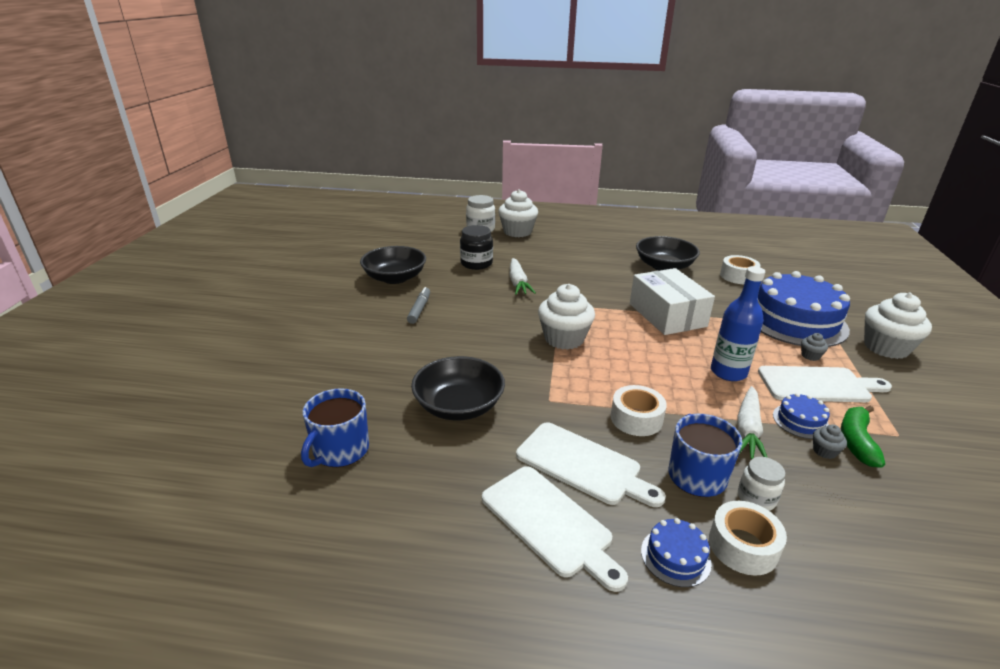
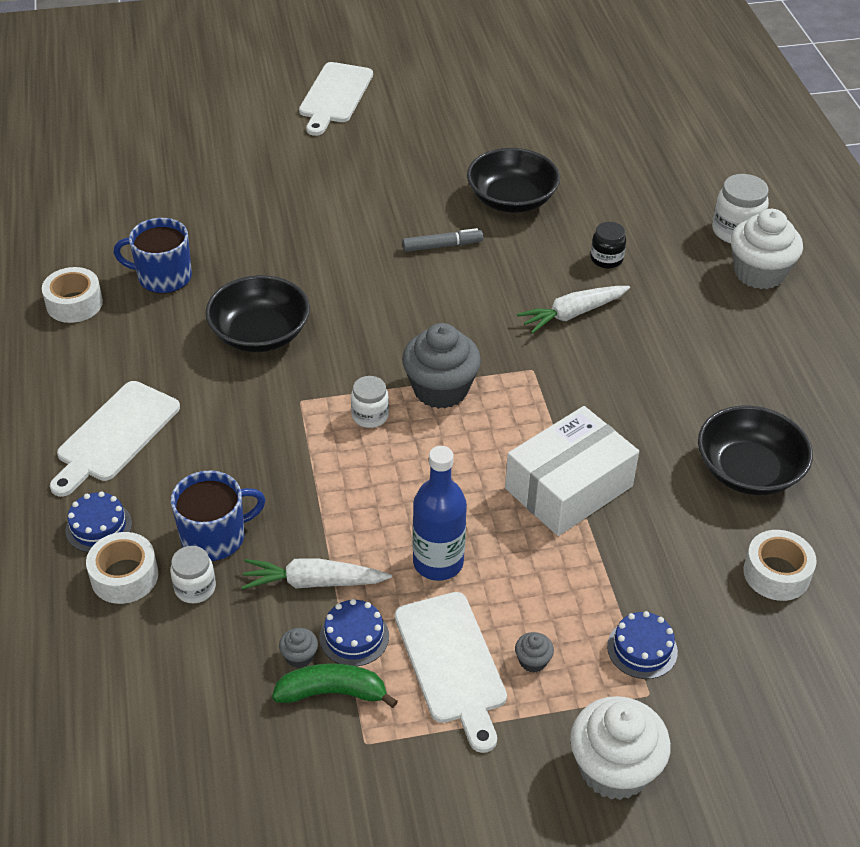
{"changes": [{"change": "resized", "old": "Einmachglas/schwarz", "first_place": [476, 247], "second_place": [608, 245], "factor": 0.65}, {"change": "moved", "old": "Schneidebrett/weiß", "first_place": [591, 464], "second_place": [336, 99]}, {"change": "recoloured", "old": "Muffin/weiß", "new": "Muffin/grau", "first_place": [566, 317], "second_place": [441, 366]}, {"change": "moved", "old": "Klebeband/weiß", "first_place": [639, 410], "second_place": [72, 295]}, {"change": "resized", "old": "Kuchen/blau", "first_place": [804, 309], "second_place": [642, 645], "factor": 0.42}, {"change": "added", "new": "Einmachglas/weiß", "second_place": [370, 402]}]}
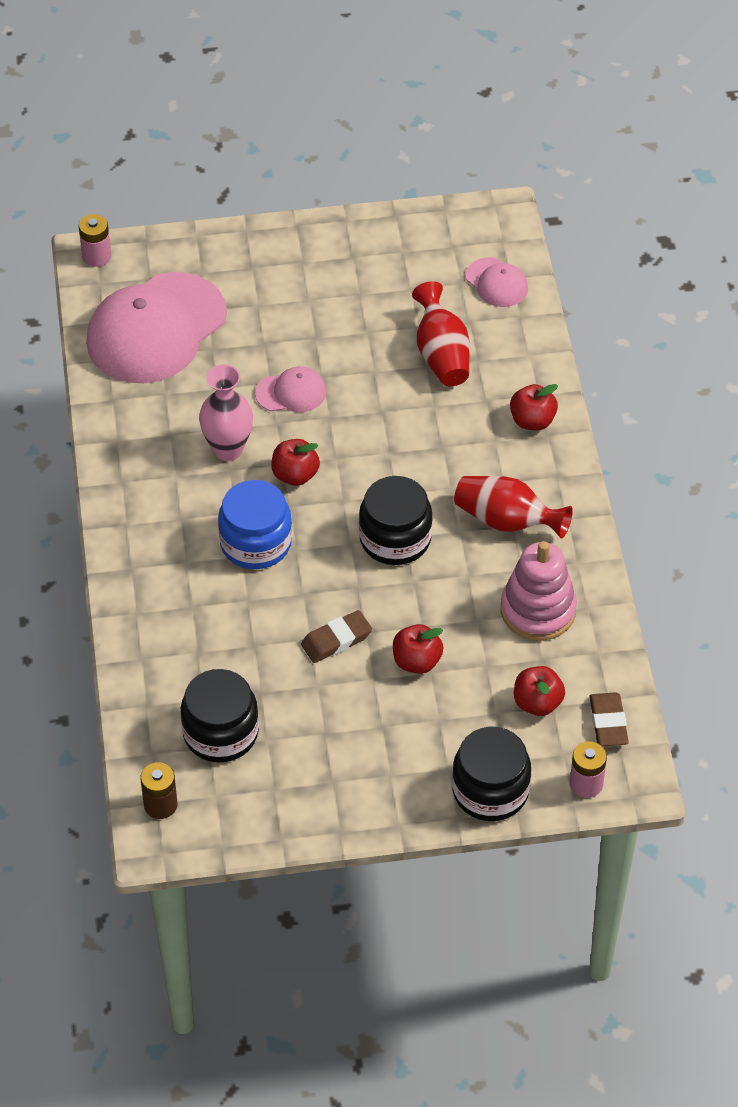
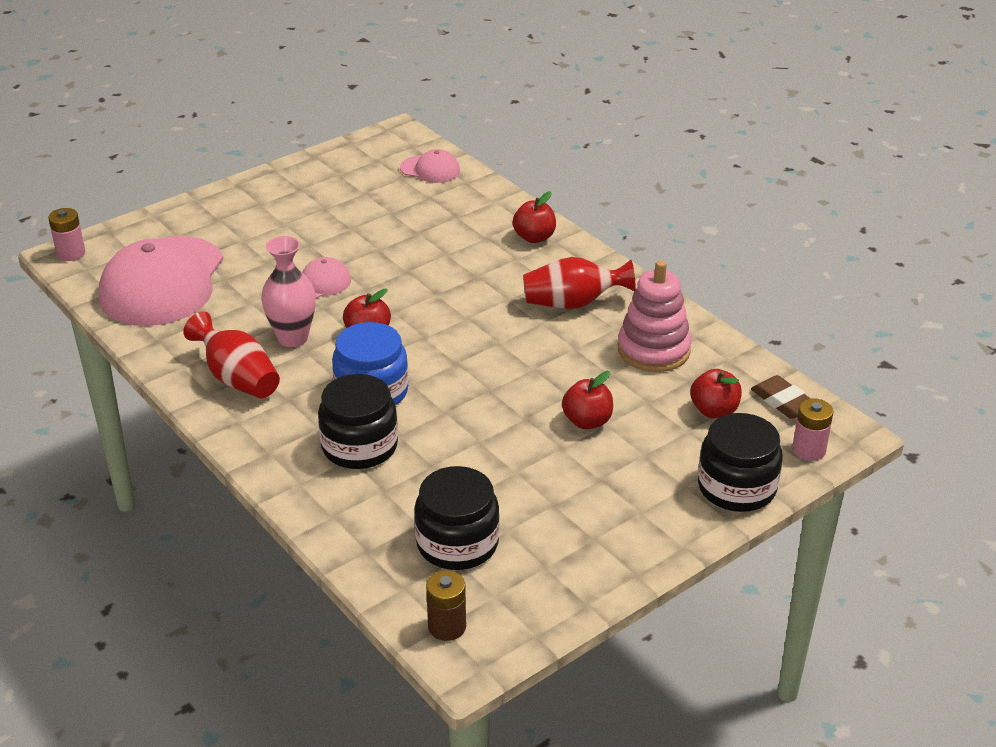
{"changes": [{"change": "removed", "old": "Radiergummi/braun", "first_place": [336, 636]}, {"change": "moved", "old": "Einmachglas/schwarz", "first_place": [396, 520], "second_place": [358, 421]}, {"change": "moved", "old": "Vase/rot", "first_place": [441, 333], "second_place": [231, 354]}]}
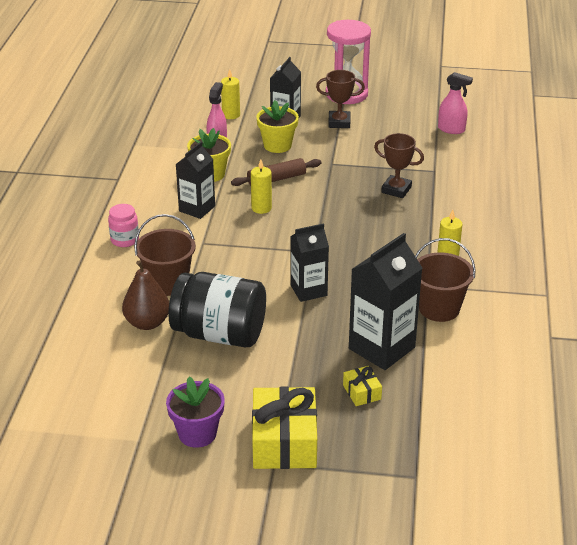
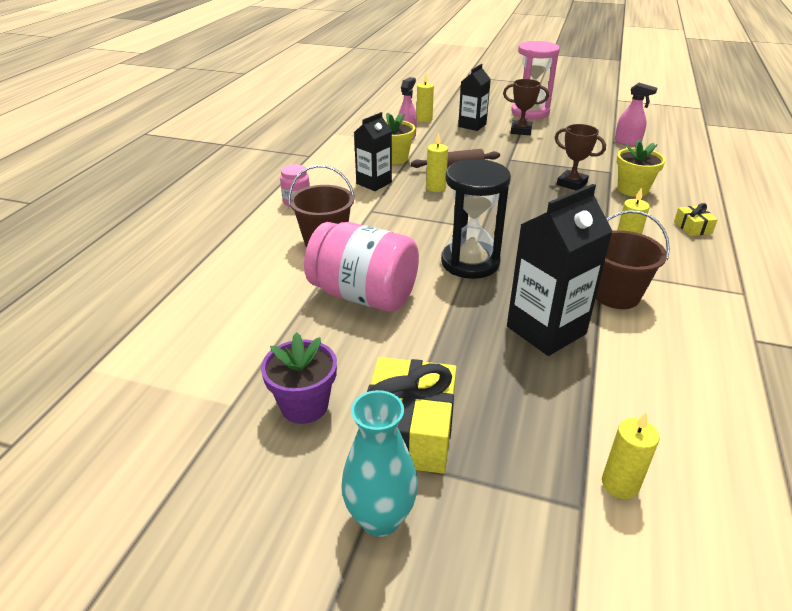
{"changes": [{"change": "removed", "old": "Birne/braun", "first_place": [145, 295]}, {"change": "recoloured", "old": "Einmachglas/schwarz", "new": "Einmachglas/rosa", "first_place": [217, 309], "second_place": [361, 267]}, {"change": "moved", "old": "Blumentopf/gelb", "first_place": [277, 126], "second_place": [641, 168]}, {"change": "replaced", "old": "Getränkekarton/schwarz", "new": "Sanduhr/schwarz", "first_place": [309, 262], "second_place": [476, 219]}, {"change": "moved", "old": "Geschenk/gelb", "first_place": [362, 386], "second_place": [696, 219]}, {"change": "added", "new": "Vase/türkis", "second_place": [379, 463]}, {"change": "added", "new": "Kerze/gelb", "second_place": [631, 455]}]}
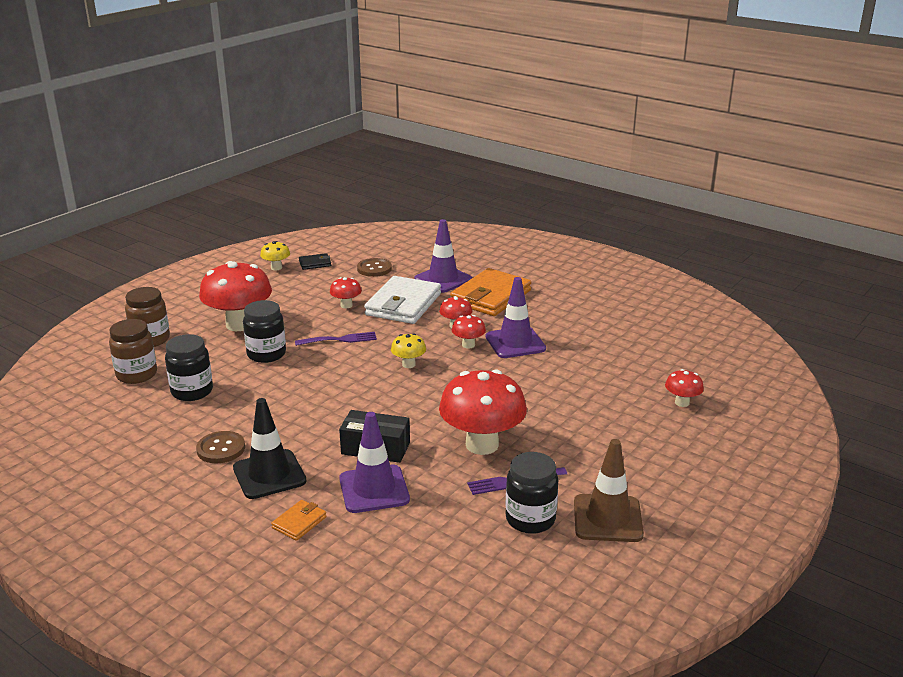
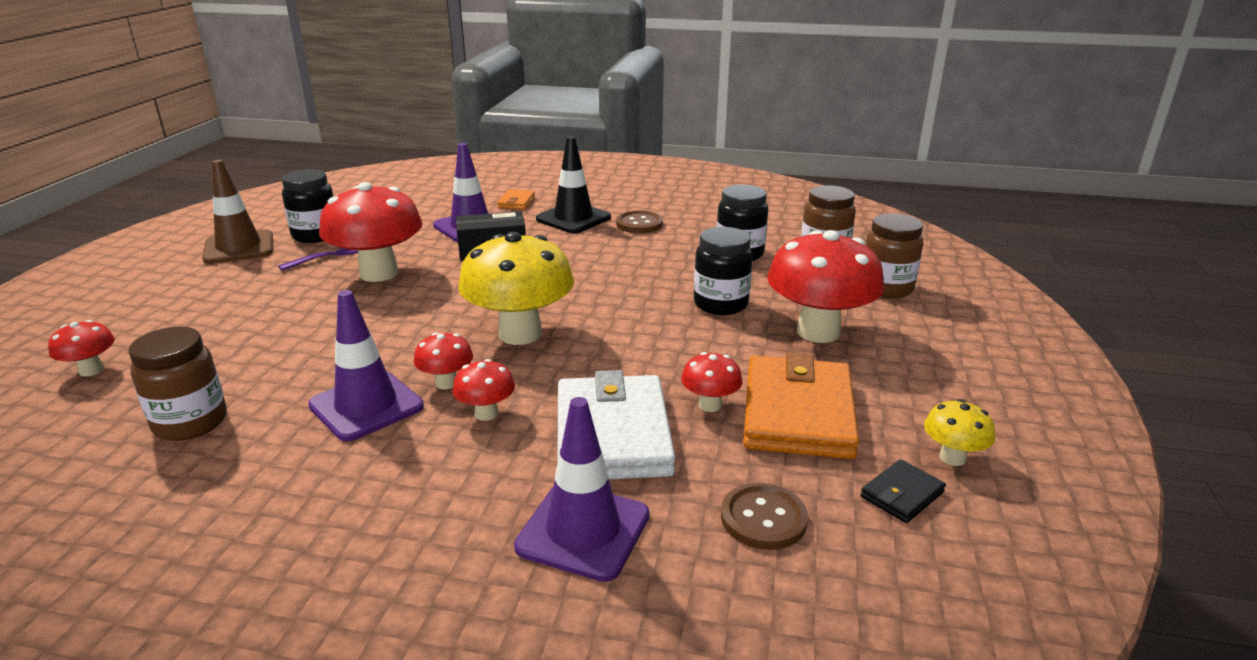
{"changes": [{"change": "removed", "old": "Gabel/lila", "first_place": [336, 339]}, {"change": "resized", "old": "Pilz/gelb", "first_place": [408, 350], "second_place": [516, 288], "factor": 2.14}, {"change": "moved", "old": "Geldbörse/orange", "first_place": [491, 292], "second_place": [801, 405]}, {"change": "added", "new": "Einmachglas/braun", "second_place": [177, 383]}]}
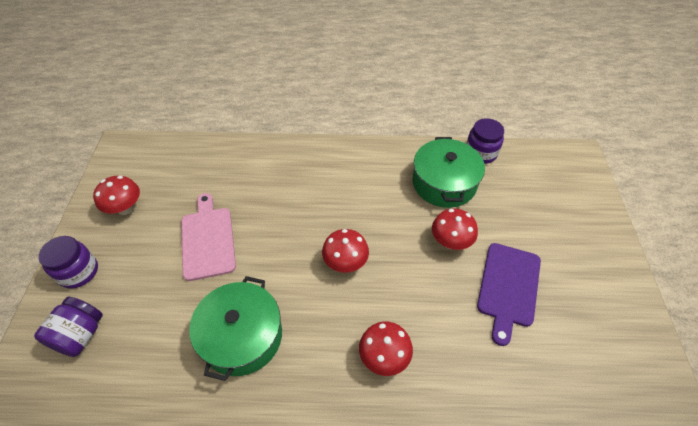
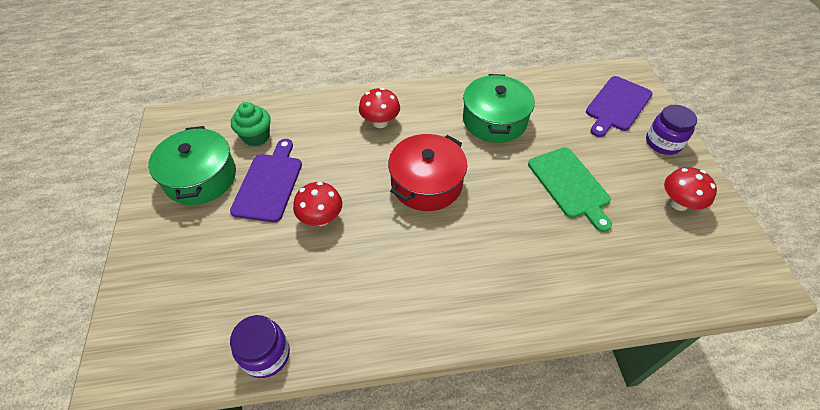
{"changes": [{"change": "replaced", "old": "Einmachglas/lila", "new": "Schneidebrett/lila", "first_place": [68, 327], "second_place": [619, 106]}, {"change": "recoloured", "old": "Schneidebrett/rosa", "new": "Schneidebrett/grün", "first_place": [208, 237], "second_place": [570, 189]}, {"change": "replaced", "old": "Pilz/rot", "new": "Kochtopf/rot", "first_place": [345, 251], "second_place": [427, 172]}, {"change": "moved", "old": "Kochtopf/grün", "first_place": [449, 172], "second_place": [192, 165]}, {"change": "added", "new": "Muffin/grün", "second_place": [251, 124]}]}
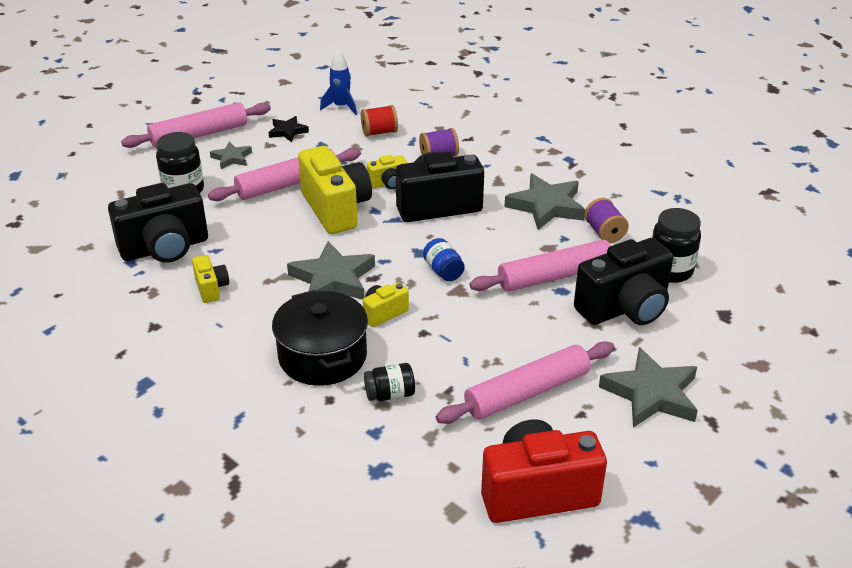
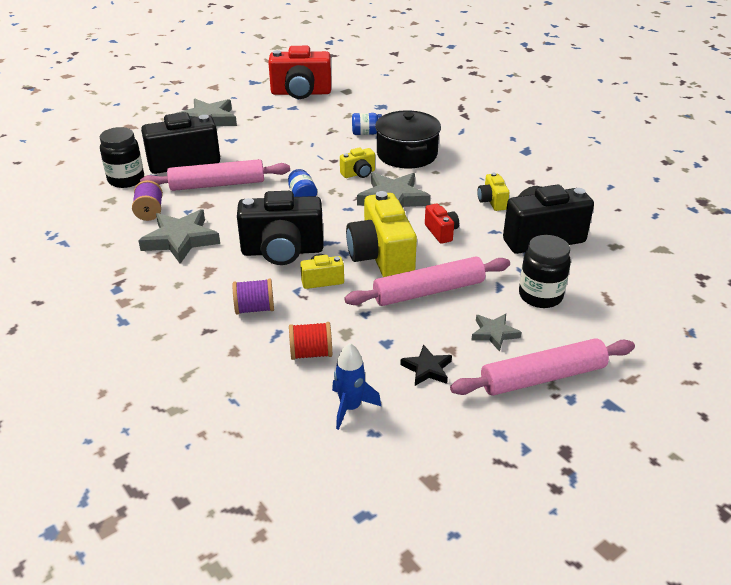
{"changes": [{"change": "recoloured", "old": "Einmachglas/schwarz", "new": "Einmachglas/blau", "first_place": [389, 382], "second_place": [367, 124]}, {"change": "removed", "old": "Nudelholz/rosa", "first_place": [525, 382]}, {"change": "added", "new": "Kamera/rot", "second_place": [442, 223]}]}
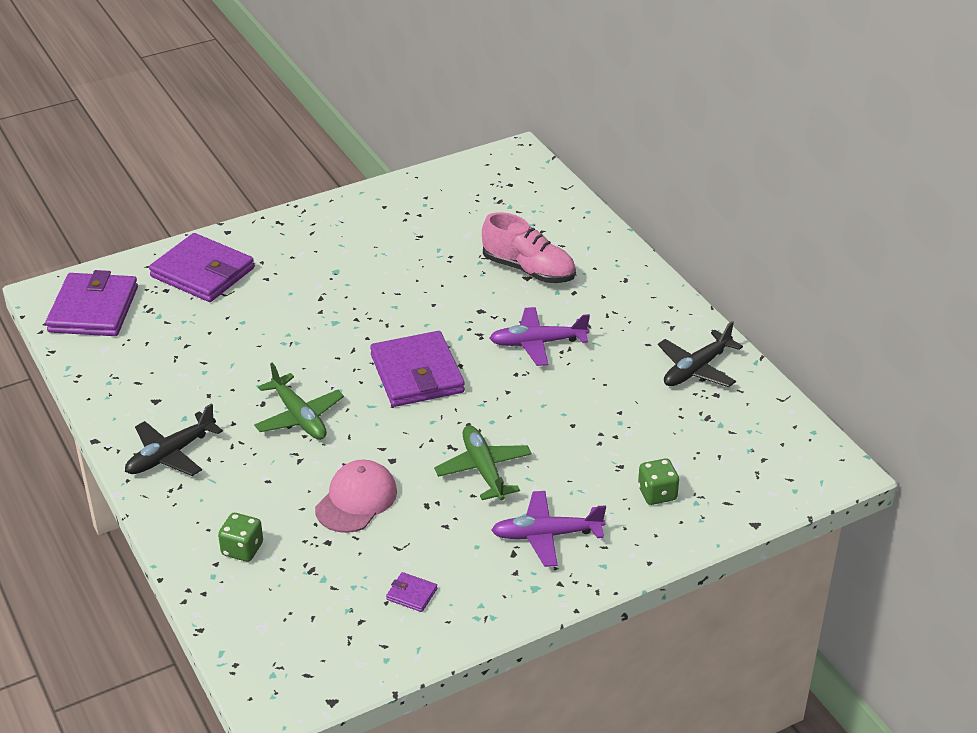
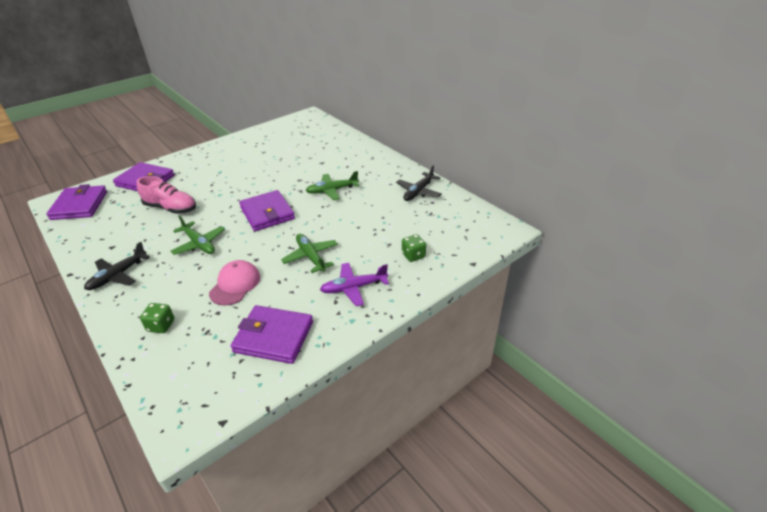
{"changes": [{"change": "resized", "old": "Geldbörse/lila", "first_place": [411, 592], "second_place": [272, 334], "factor": 2.45}, {"change": "moved", "old": "Schuh/rosa", "first_place": [529, 247], "second_place": [166, 195]}, {"change": "recoloured", "old": "Flugzeug/lila", "new": "Flugzeug/grün", "first_place": [539, 336], "second_place": [332, 185]}]}
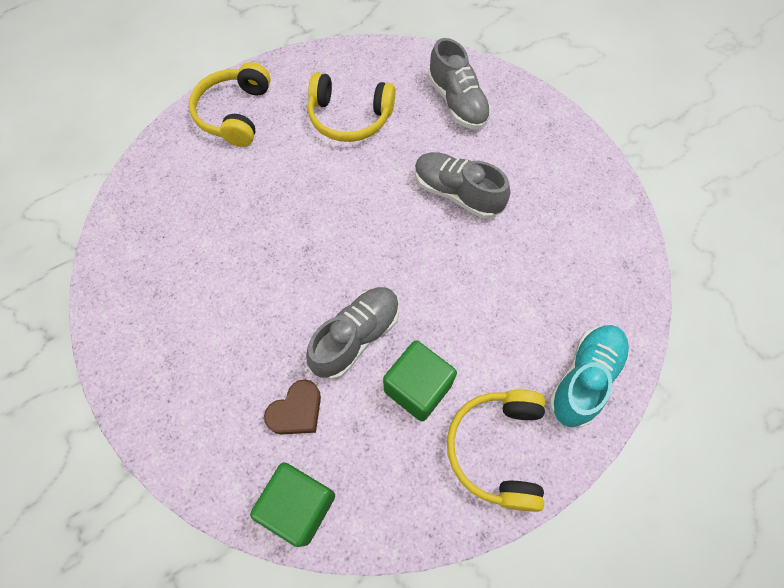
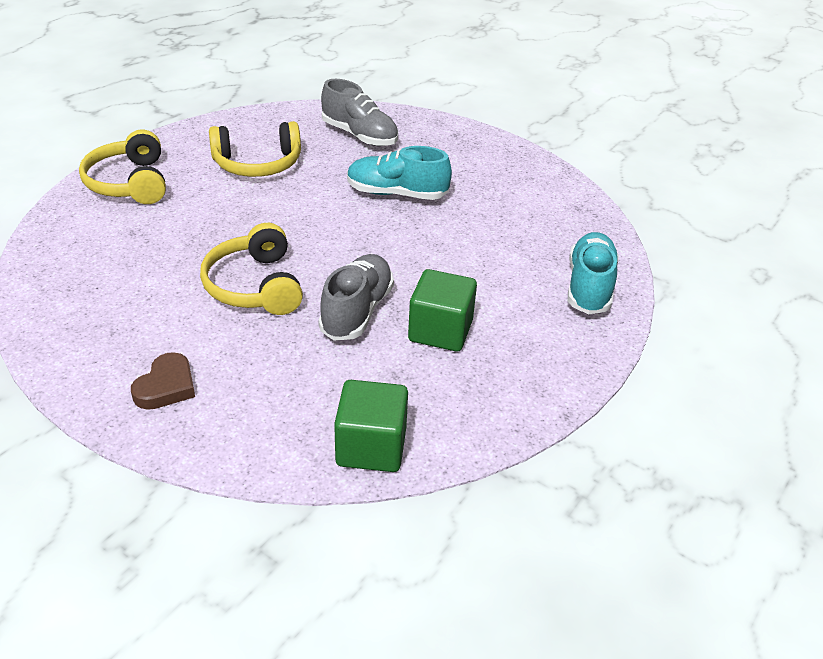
{"changes": [{"change": "moved", "old": "Herz/braun", "first_place": [292, 406], "second_place": [163, 381]}, {"change": "recoloured", "old": "Schuh/grau", "new": "Schuh/türkis", "first_place": [462, 185], "second_place": [399, 173]}, {"change": "moved", "old": "Kopfhörer/gelb", "first_place": [496, 451], "second_place": [251, 269]}]}
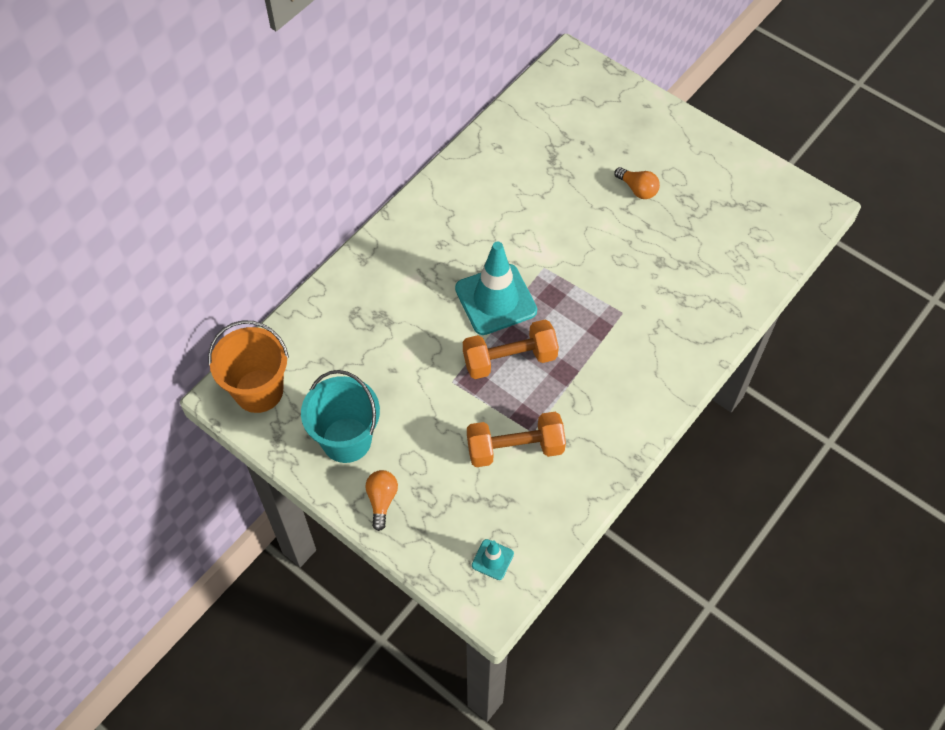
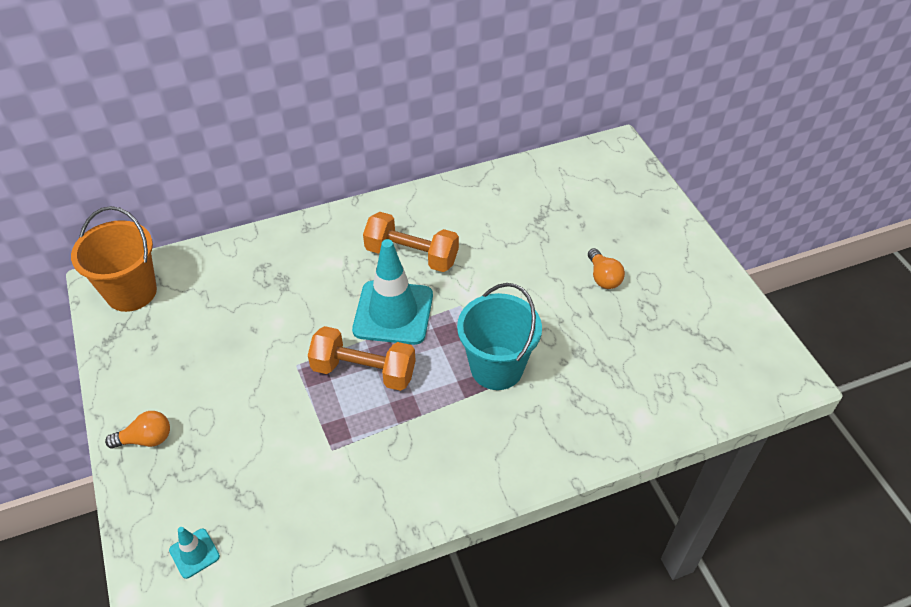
{"changes": [{"change": "moved", "old": "Eimer/türkis", "first_place": [340, 416], "second_place": [499, 336]}, {"change": "turned", "old": "Glühbirne/orange", "first_place": [381, 500], "second_place": [137, 430], "degrees": 45}, {"change": "moved", "old": "Hantel/orange", "first_place": [516, 439], "second_place": [411, 242]}]}
